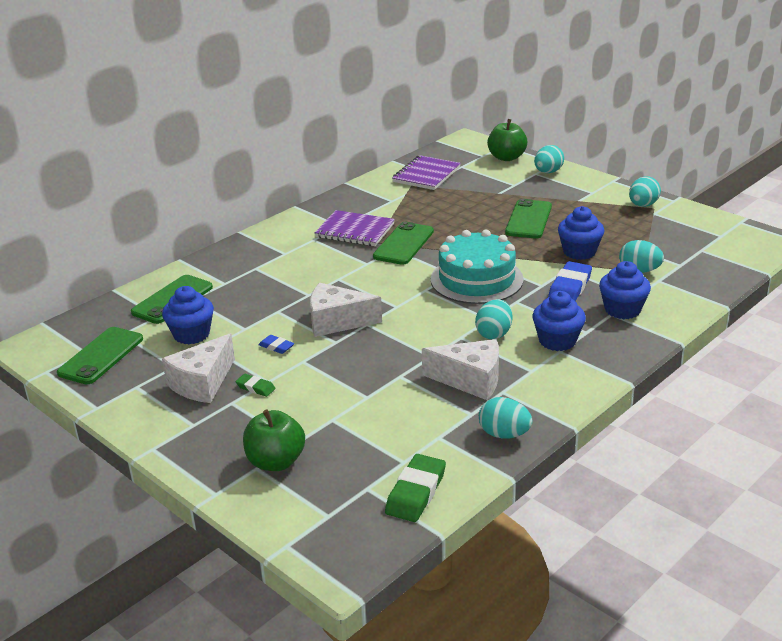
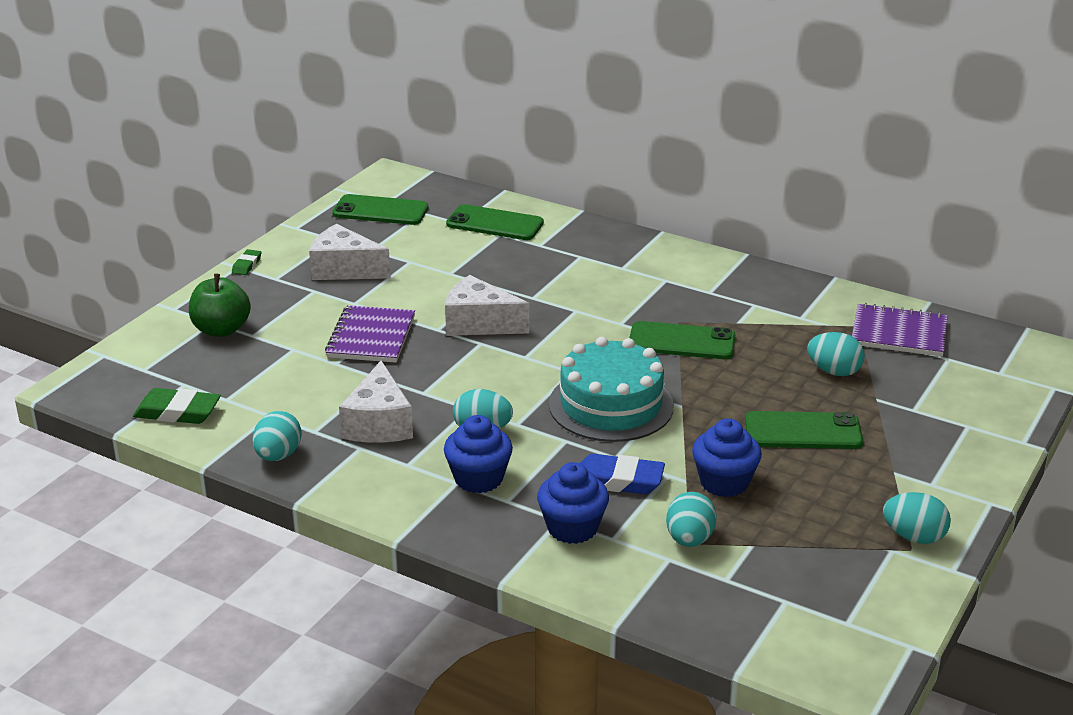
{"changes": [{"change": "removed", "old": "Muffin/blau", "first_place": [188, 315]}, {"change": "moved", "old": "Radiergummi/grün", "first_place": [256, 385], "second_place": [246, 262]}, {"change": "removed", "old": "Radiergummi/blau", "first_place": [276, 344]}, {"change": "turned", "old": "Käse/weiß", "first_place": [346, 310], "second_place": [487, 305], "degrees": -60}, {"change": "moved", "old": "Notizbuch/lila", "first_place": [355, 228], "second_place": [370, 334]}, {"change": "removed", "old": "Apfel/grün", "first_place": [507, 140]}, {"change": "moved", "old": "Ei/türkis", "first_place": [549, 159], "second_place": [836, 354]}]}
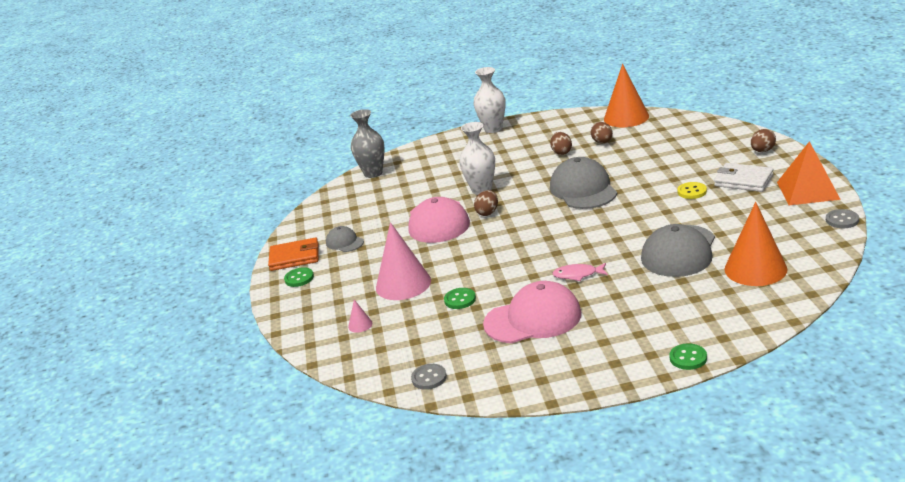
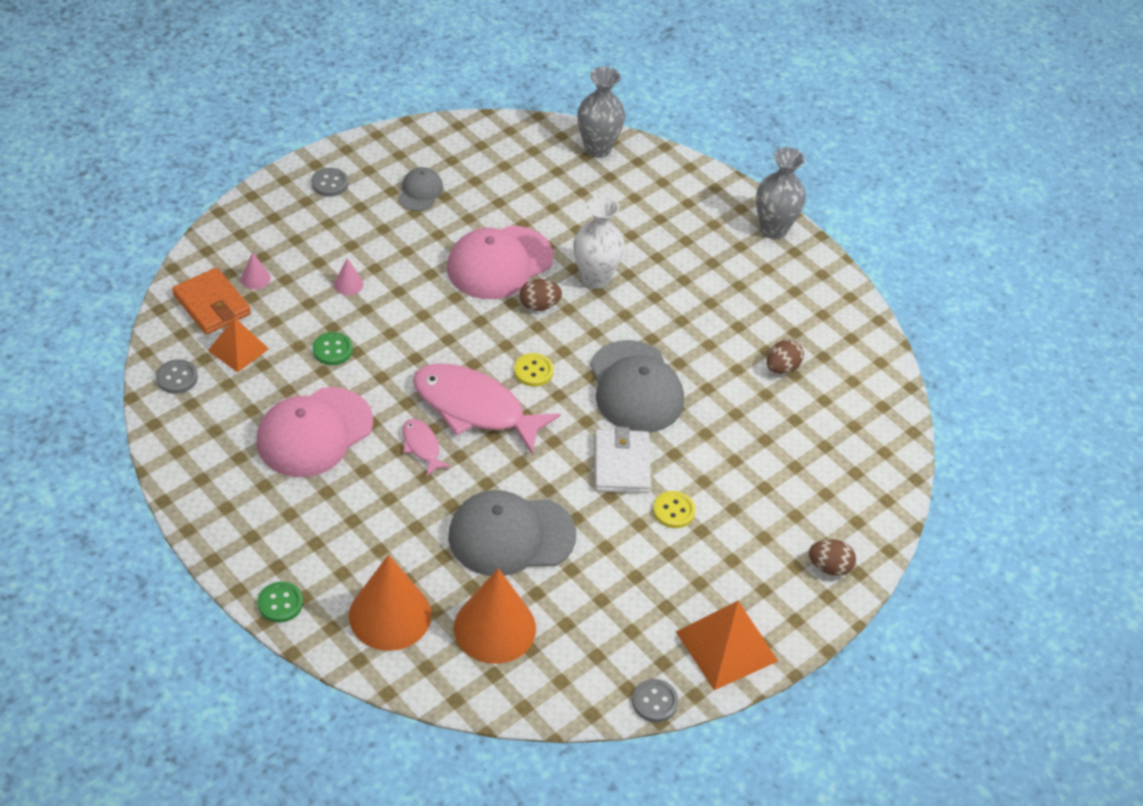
{"changes": [{"change": "moved", "old": "Geldbörse/orange", "first_place": [293, 254], "second_place": [211, 301]}, {"change": "recoloured", "old": "Knopf/grün", "new": "Knopf/grau", "first_place": [299, 277], "second_place": [329, 182]}, {"change": "resized", "old": "Kegel/rosa", "first_place": [403, 261], "second_place": [348, 276], "factor": 0.42}, {"change": "recoloured", "old": "Vase/weiß", "new": "Vase/grau", "first_place": [489, 100], "second_place": [781, 193]}, {"change": "turned", "old": "Kappe/rosa", "first_place": [532, 312], "second_place": [315, 432], "degrees": 90}, {"change": "removed", "old": "Ei/braun", "first_place": [561, 143]}, {"change": "turned", "old": "Kappe/grau", "first_place": [583, 183], "second_place": [637, 386], "degrees": 120}, {"change": "moved", "old": "Kegel/orange", "first_place": [626, 95], "second_place": [390, 603]}, {"change": "moved", "old": "Geldbörse/weiß", "first_place": [743, 177], "second_place": [622, 460]}, {"change": "added", "new": "Pyramide/orange", "second_place": [238, 344]}, {"change": "added", "new": "Fisch/rosa", "second_place": [486, 408]}, {"change": "added", "new": "Knopf/gelb", "second_place": [534, 370]}]}
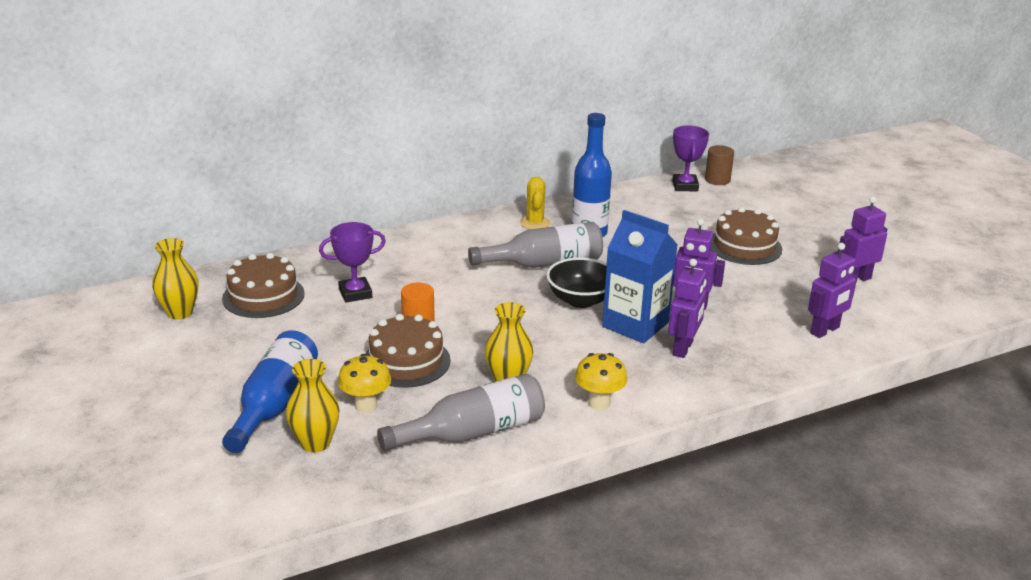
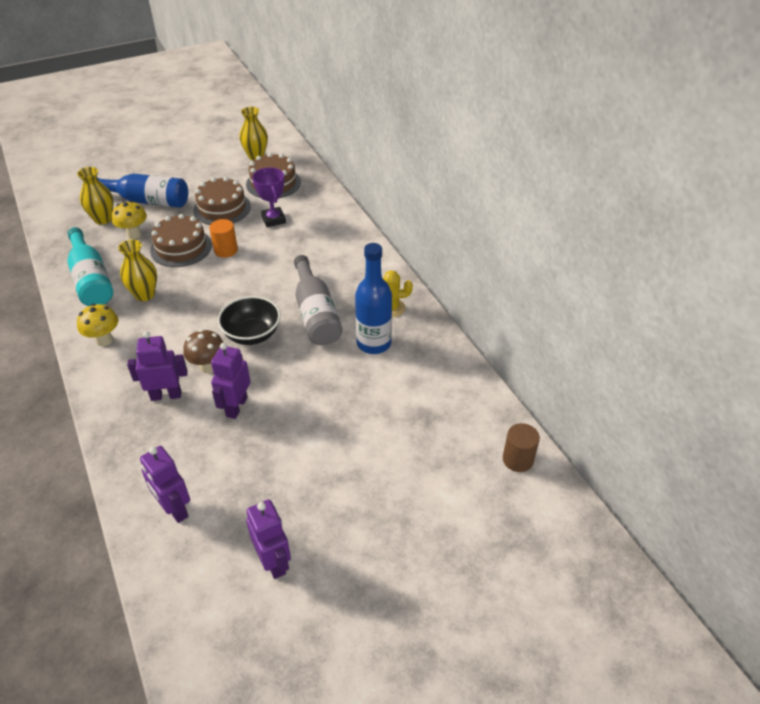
{"changes": [{"change": "recoloured", "old": "Flasche/grau", "new": "Flasche/türkis", "first_place": [461, 412], "second_place": [90, 266]}, {"change": "replaced", "old": "Getränkekarton/blau", "new": "Pilz/braun", "first_place": [640, 276], "second_place": [203, 351]}, {"change": "turned", "old": "Roboter/lila", "first_place": [687, 308], "second_place": [157, 366], "degrees": 150}, {"change": "removed", "old": "Pokal/lila", "first_place": [691, 158]}, {"change": "moved", "old": "Kuchen/braun", "first_place": [746, 236], "second_place": [222, 201]}]}
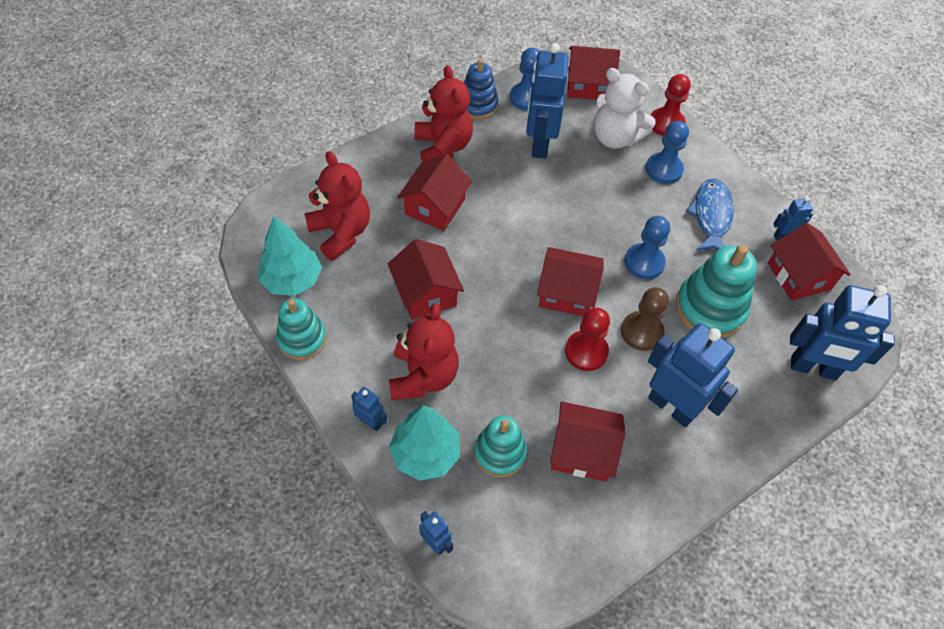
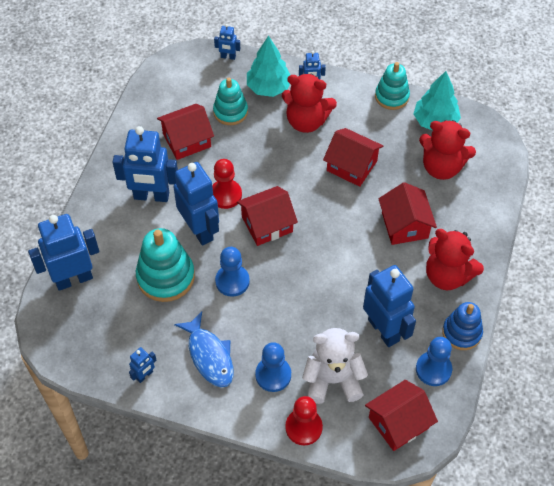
{"changes": [{"change": "turned", "old": "Teddybär/rot", "first_place": [424, 351], "second_place": [309, 103], "degrees": -45}, {"change": "replaced", "old": "Bauer/braun", "new": "Roboter/blau", "first_place": [645, 319], "second_place": [196, 204]}, {"change": "removed", "old": "Haus/rot", "first_place": [809, 262]}]}
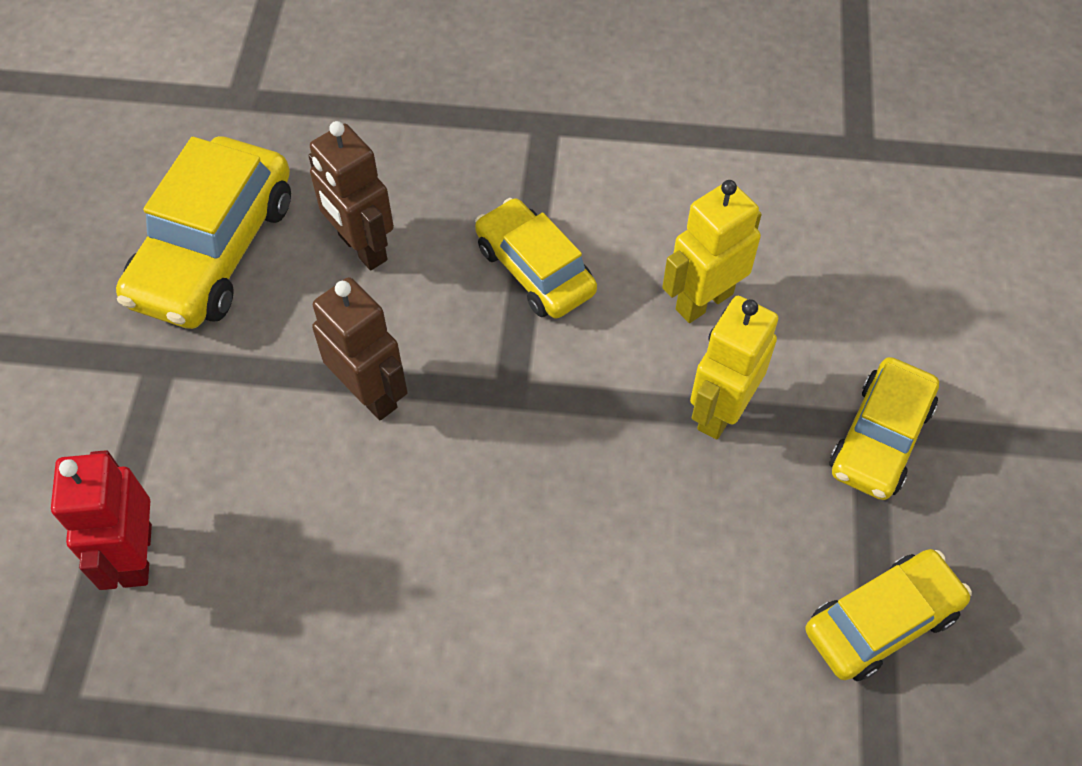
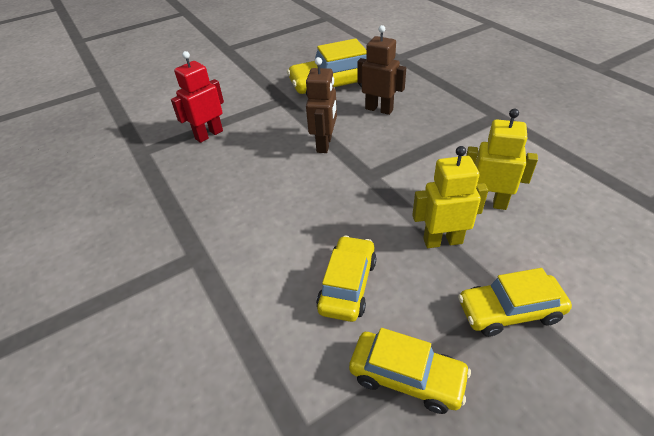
{"changes": [{"change": "turned", "old": "Roboter/braun", "first_place": [351, 195], "second_place": [381, 70], "degrees": 105}, {"change": "moved", "old": "Auto/gelb", "first_place": [536, 258], "second_place": [346, 278]}]}
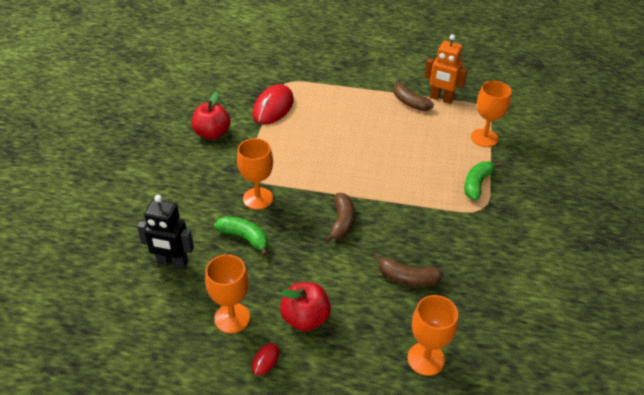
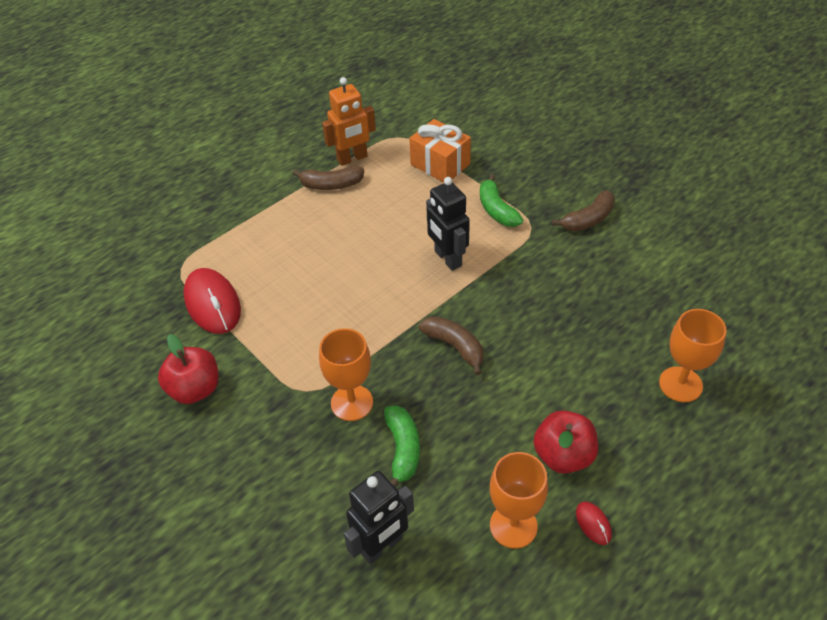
{"changes": [{"change": "turned", "old": "Banane/grün", "first_place": [241, 236], "second_place": [402, 446], "degrees": 105}, {"change": "moved", "old": "Banane/braun", "first_place": [408, 270], "second_place": [583, 211]}, {"change": "replaced", "old": "Kelch/orange", "new": "Geschenk/orange", "first_place": [491, 114], "second_place": [440, 150]}, {"change": "added", "new": "Roboter/schwarz", "second_place": [448, 224]}]}
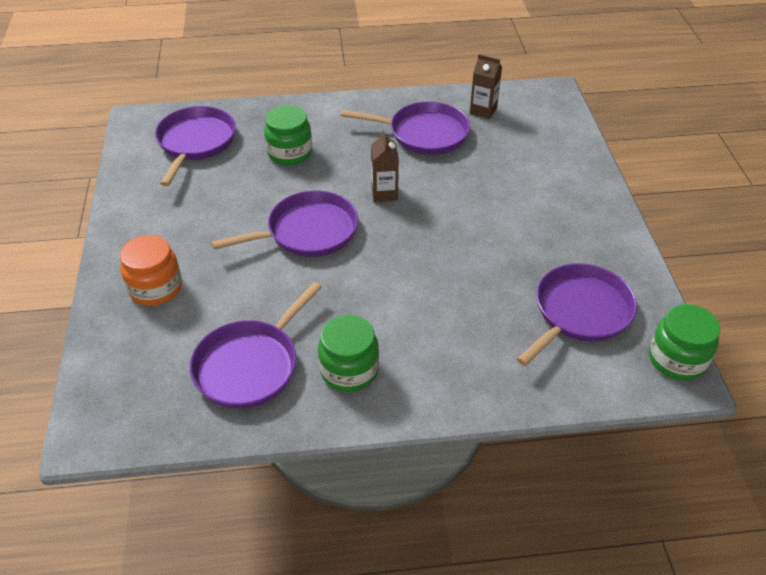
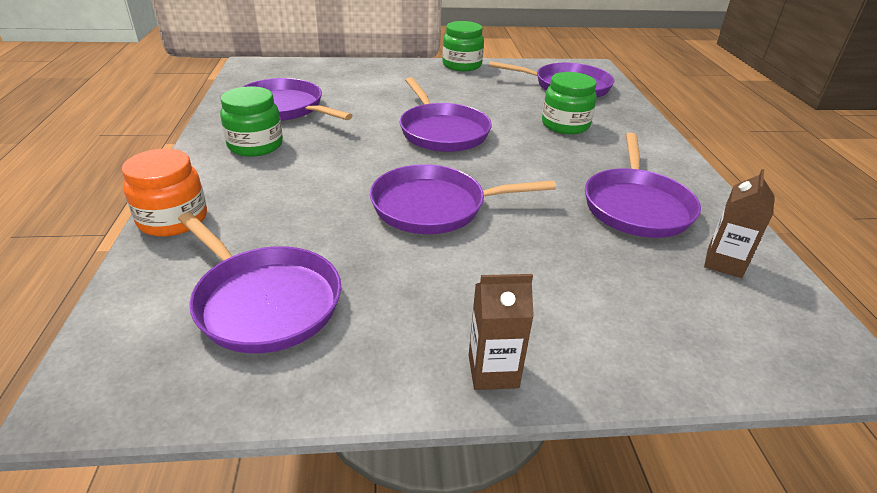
{"changes": [{"change": "moved", "old": "Einmachglas/orange", "first_place": [151, 270], "second_place": [164, 193]}, {"change": "moved", "old": "Getränkekarton/braun", "first_place": [385, 166], "second_place": [501, 332]}, {"change": "moved", "old": "Einmachglas/grün", "first_place": [684, 342], "second_place": [463, 46]}, {"change": "added", "new": "Pfanne/lila", "second_place": [463, 199]}]}
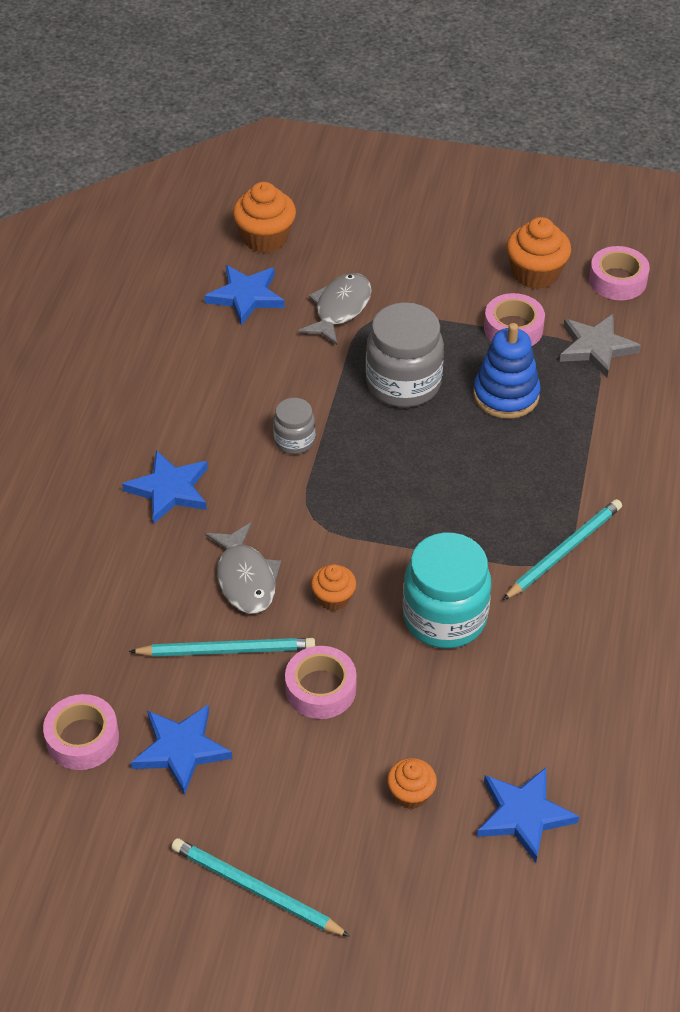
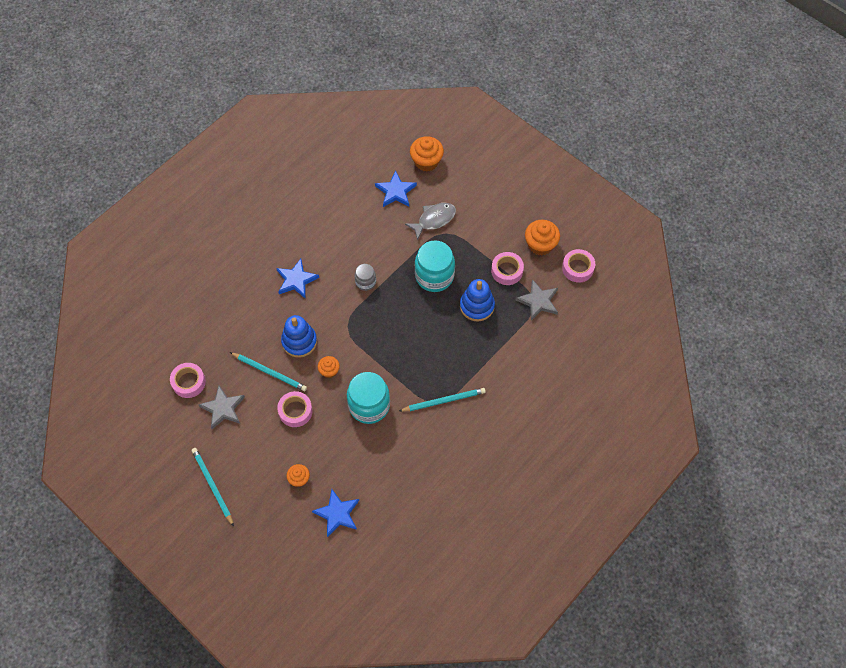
{"changes": [{"change": "recoloured", "old": "Stern/blau", "new": "Stern/grau", "first_place": [181, 750], "second_place": [221, 407]}, {"change": "replaced", "old": "Fisch/grau", "new": "Stapelspielzeug/blau", "first_place": [243, 568], "second_place": [299, 336]}, {"change": "recoloured", "old": "Einmachglas/grau", "new": "Einmachglas/türkis", "first_place": [405, 355], "second_place": [435, 266]}]}
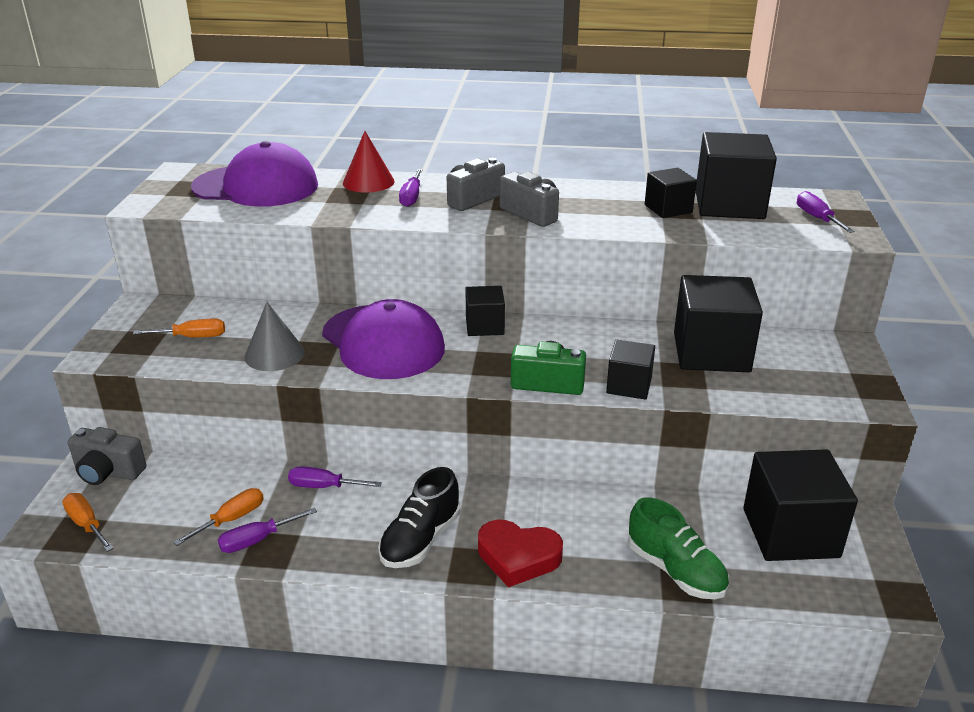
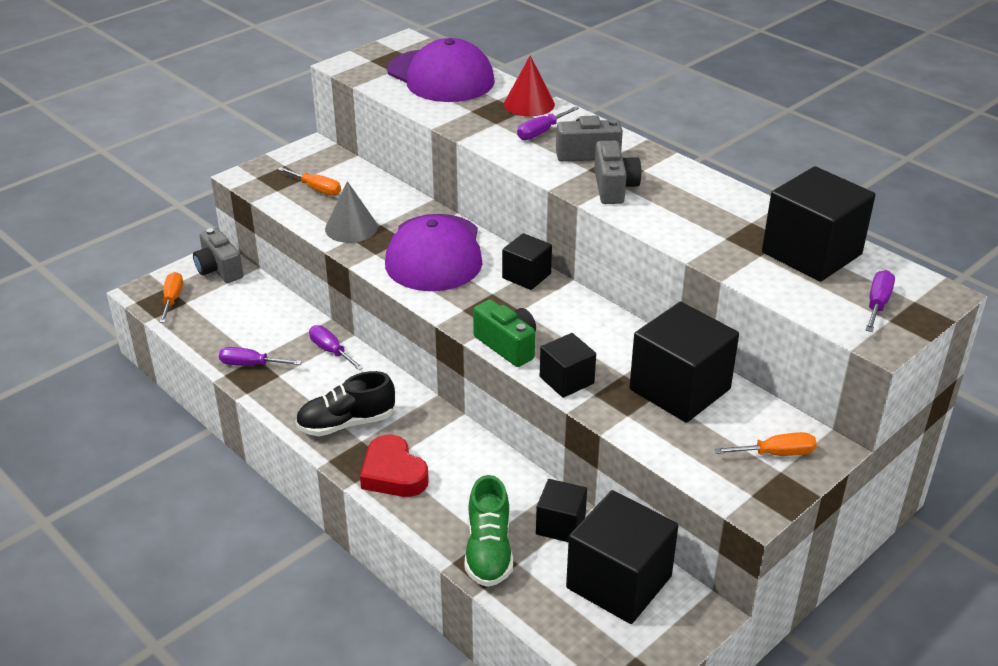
{"changes": [{"change": "moved", "old": "Schraubenzieher/orange", "first_place": [218, 517], "second_place": [765, 444]}, {"change": "moved", "old": "Kubus/schwarz", "first_place": [671, 193], "second_place": [561, 510]}]}
